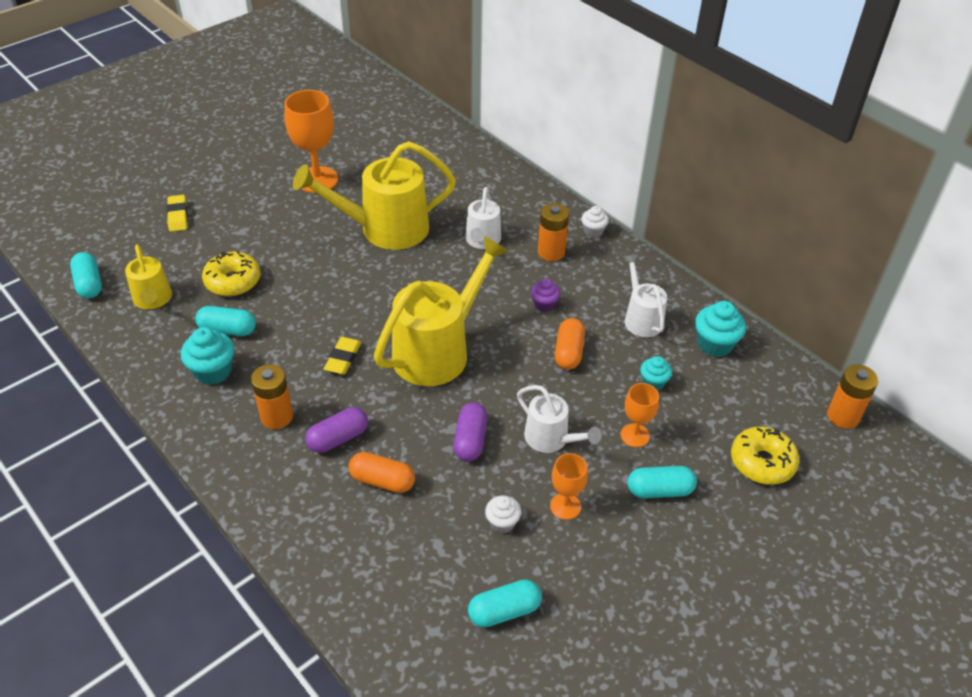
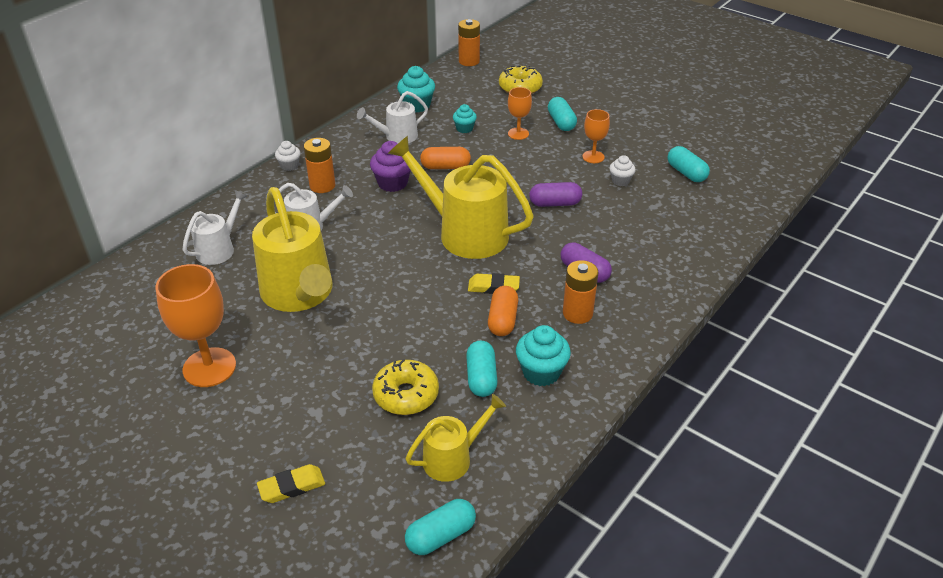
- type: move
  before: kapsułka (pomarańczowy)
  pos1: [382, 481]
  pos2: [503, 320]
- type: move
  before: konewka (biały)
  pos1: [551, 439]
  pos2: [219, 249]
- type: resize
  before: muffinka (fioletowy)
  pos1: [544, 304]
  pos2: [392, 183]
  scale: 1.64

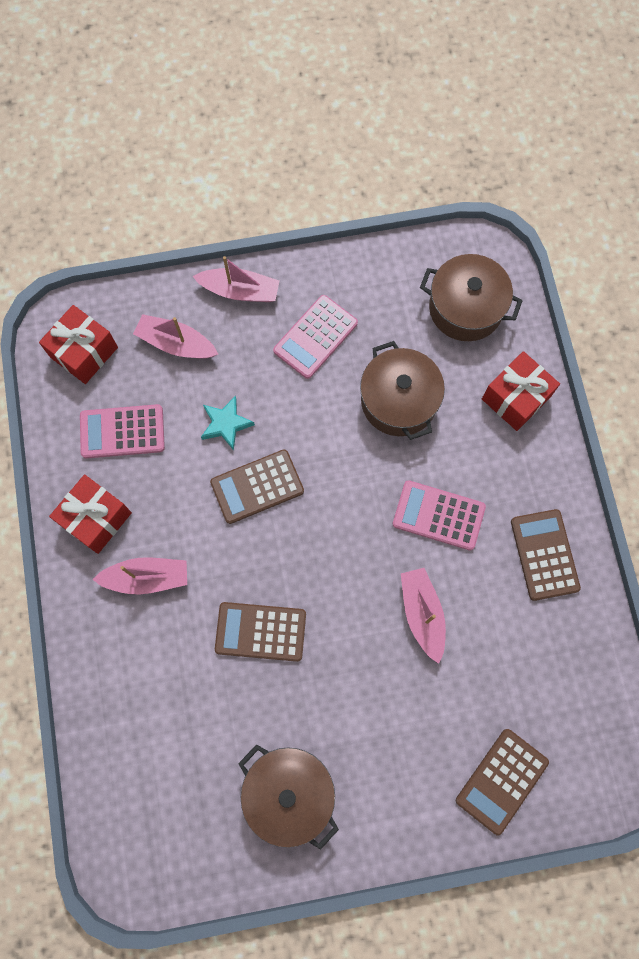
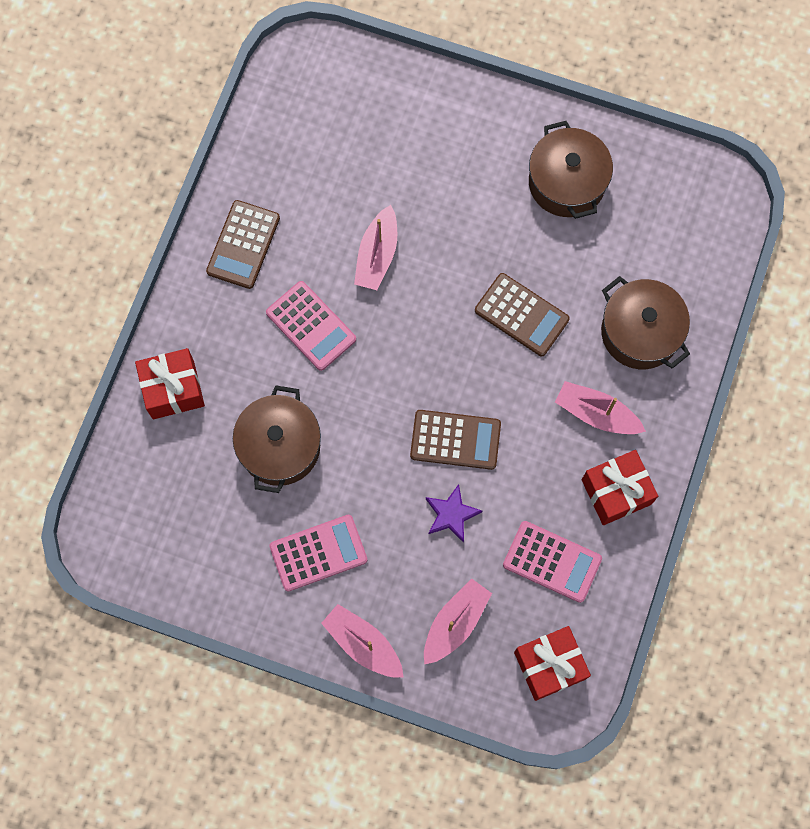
- type: rotate
  before: łódka (różowy)
  pos1: [176, 343]
  pos2: [455, 623]
  turn: -105
- type: recolor
  before: gwiazda (turkusowy)
  after: gwiazda (fioletowy)
  pos1: [226, 424]
  pos2: [451, 514]
- type: move
  before: garnek (brązowy)
  pos1: [465, 308]
  pos2: [640, 332]
- type: delete
  before: kalkulator (brązowy)
  pos1: [502, 781]

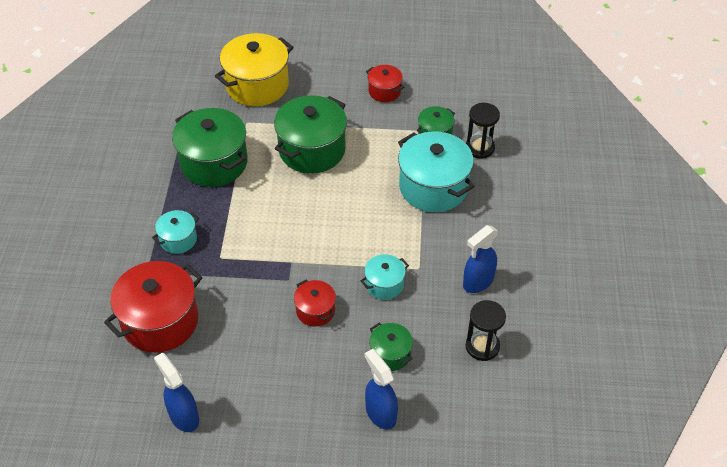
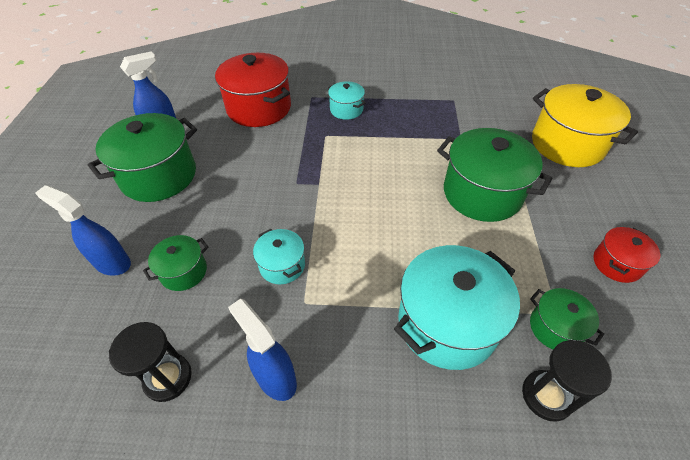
- type: move
  before: garnek (zielony)
  pos1: [214, 163]
  pos2: [159, 176]
- type: delete
  before: garnek (czerwony)
  pos1: [315, 311]
- type: rotate
  before: spryskiwacz (niebieski)
  pos1: [380, 413]
  pos2: [112, 263]
  turn: -120

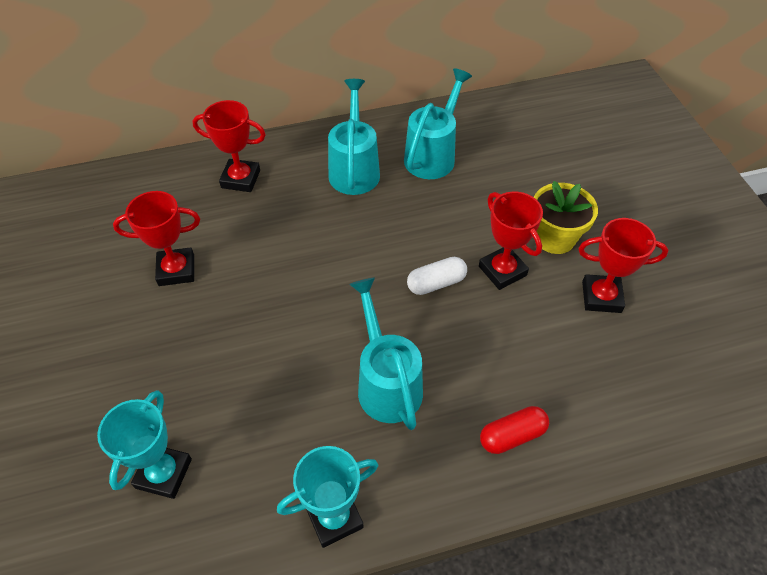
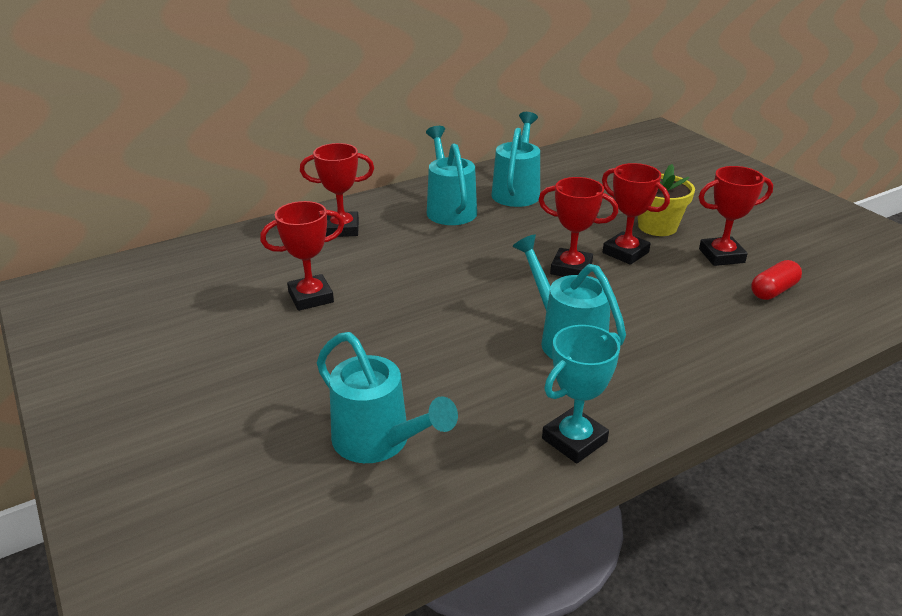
- type: replace
  before: puchar (turkusowy)
  after: konewka (turkusowy)
  pos1: [164, 473]
  pos2: [379, 442]
- type: replace
  before: kapsułka (biały)
  after: puchar (czerwony)
  pos1: [436, 283]
  pos2: [571, 269]
- type: move
  before: kapsułka (czerwony)
  pos1: [512, 435]
  pos2: [773, 291]

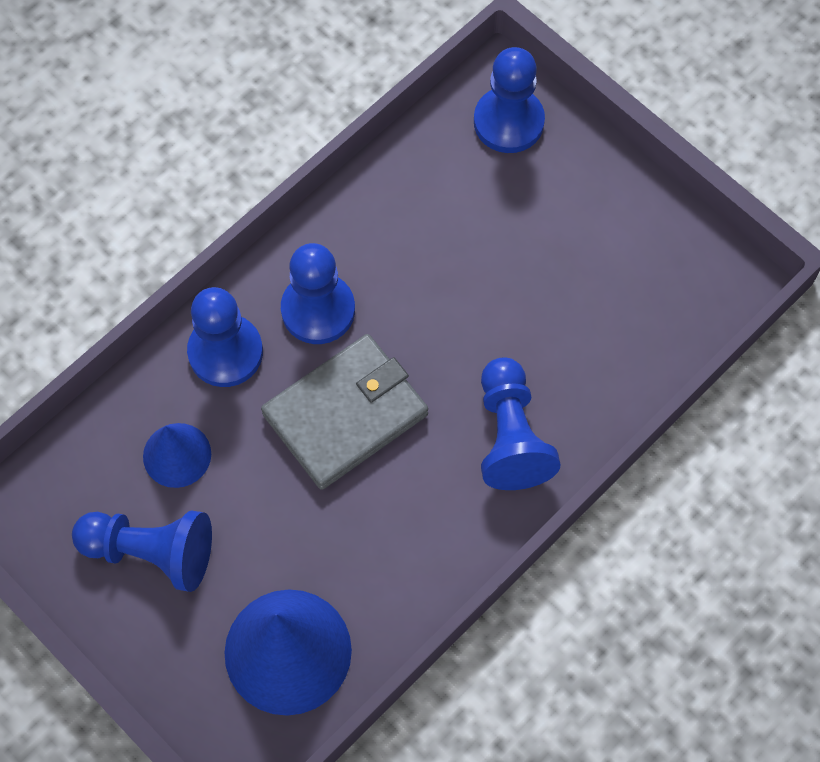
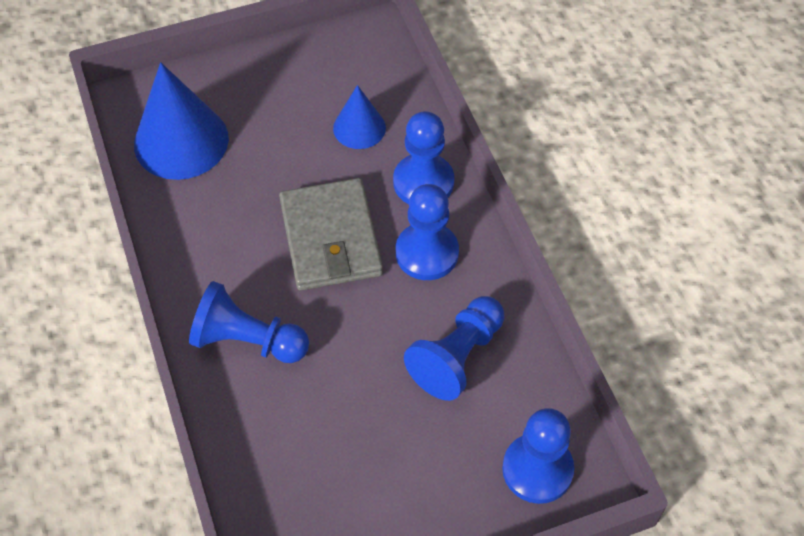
- type: move
  before: pionek (niebieski)
  pos1: [151, 552]
  pos2: [457, 357]

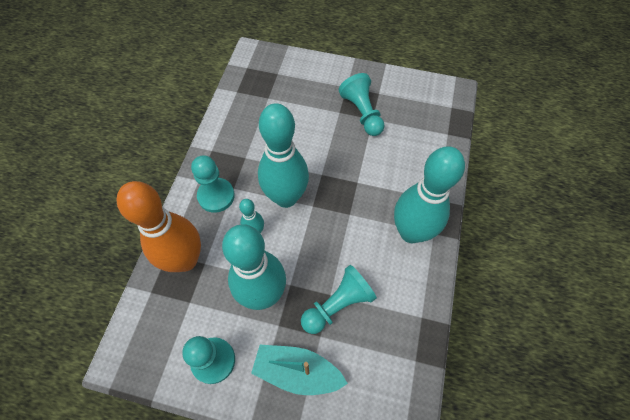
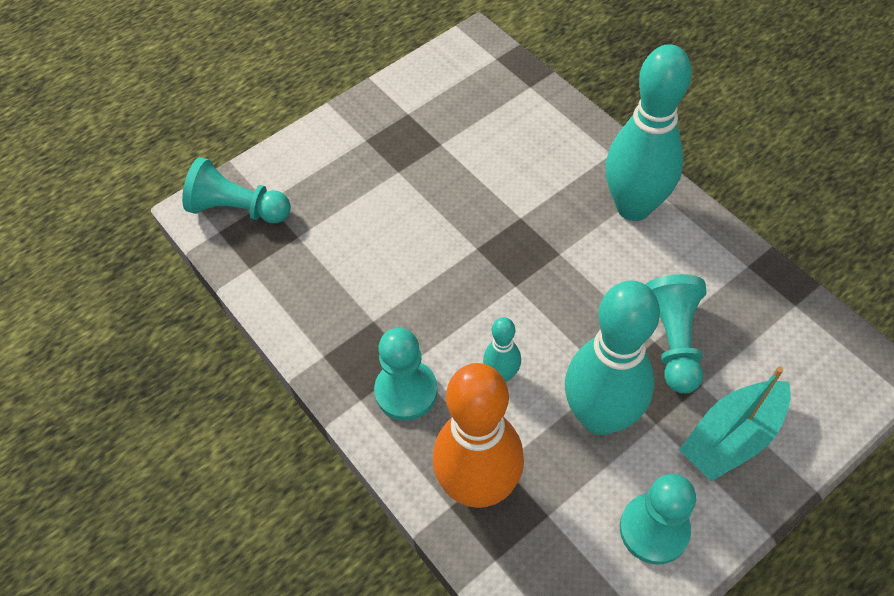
- type: delete
  before: kręgiel (turkusowy)
  pos1: [286, 197]
- type: move
  before: pionek (turkusowy)
  pos1: [362, 113]
  pos2: [238, 209]

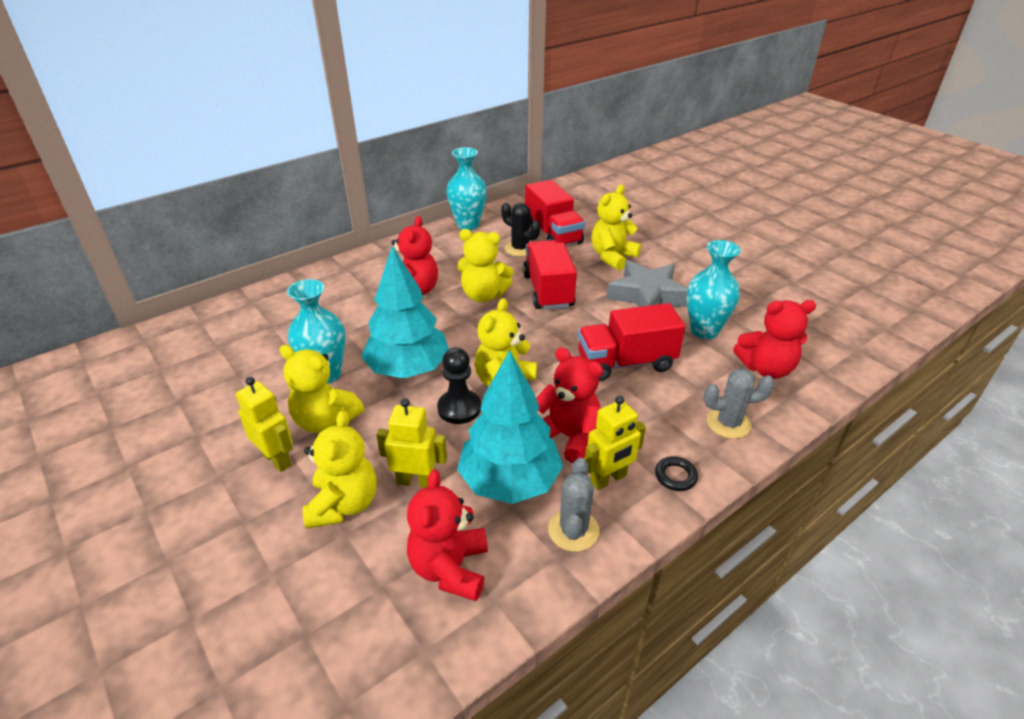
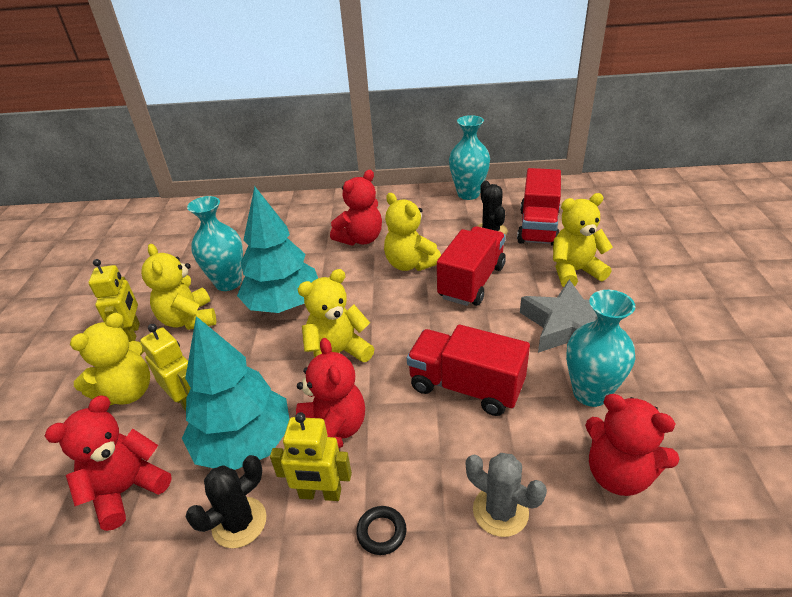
- type: delete
  before: pionek (czarny)
  pos1: [459, 408]
- type: recolor
  before: kaktus (szary)
  after: kaktus (czarny)
  pos1: [573, 530]
  pos2: [239, 522]

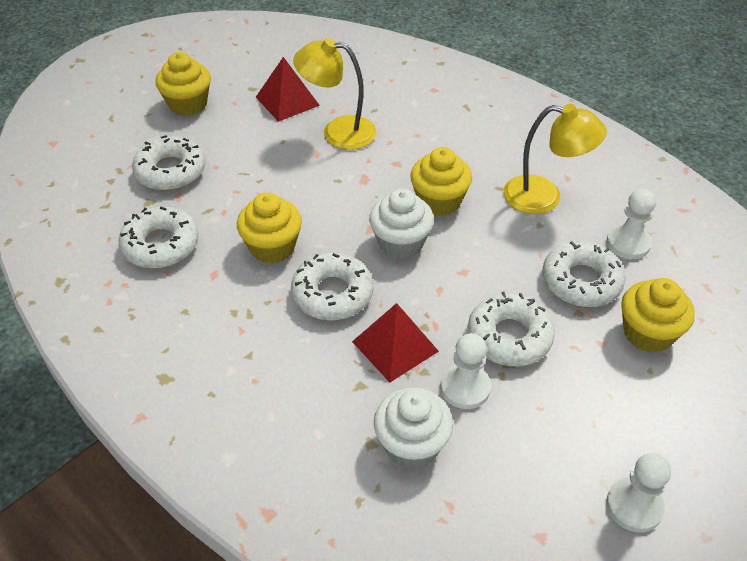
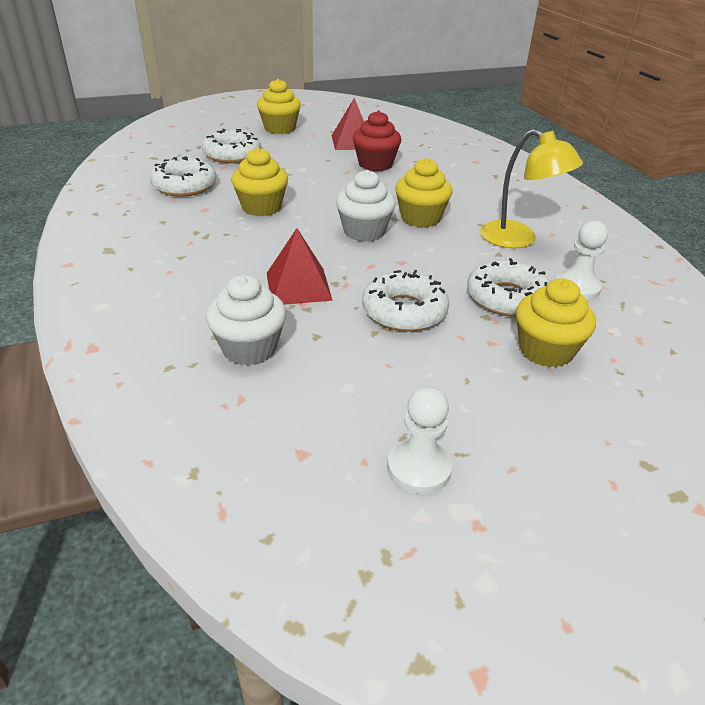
- type: delete
  before: donut (biały)
  pos1: [332, 294]
- type: replace
  before: lampka (żółty)
  after: muffinka (czerwony)
  pos1: [338, 131]
  pos2: [375, 164]
- type: delete
  before: pionek (biały)
  pos1: [465, 388]

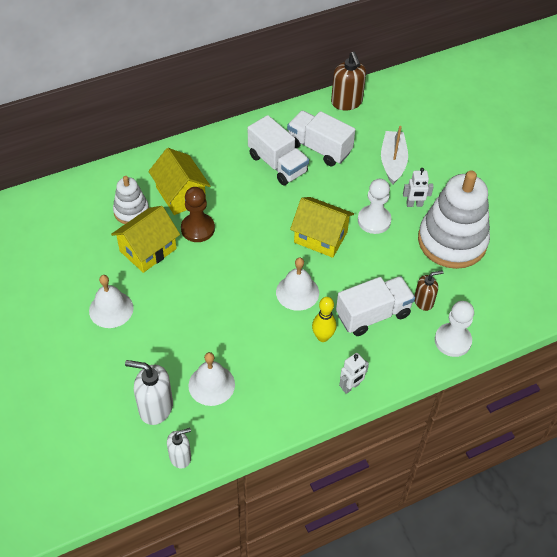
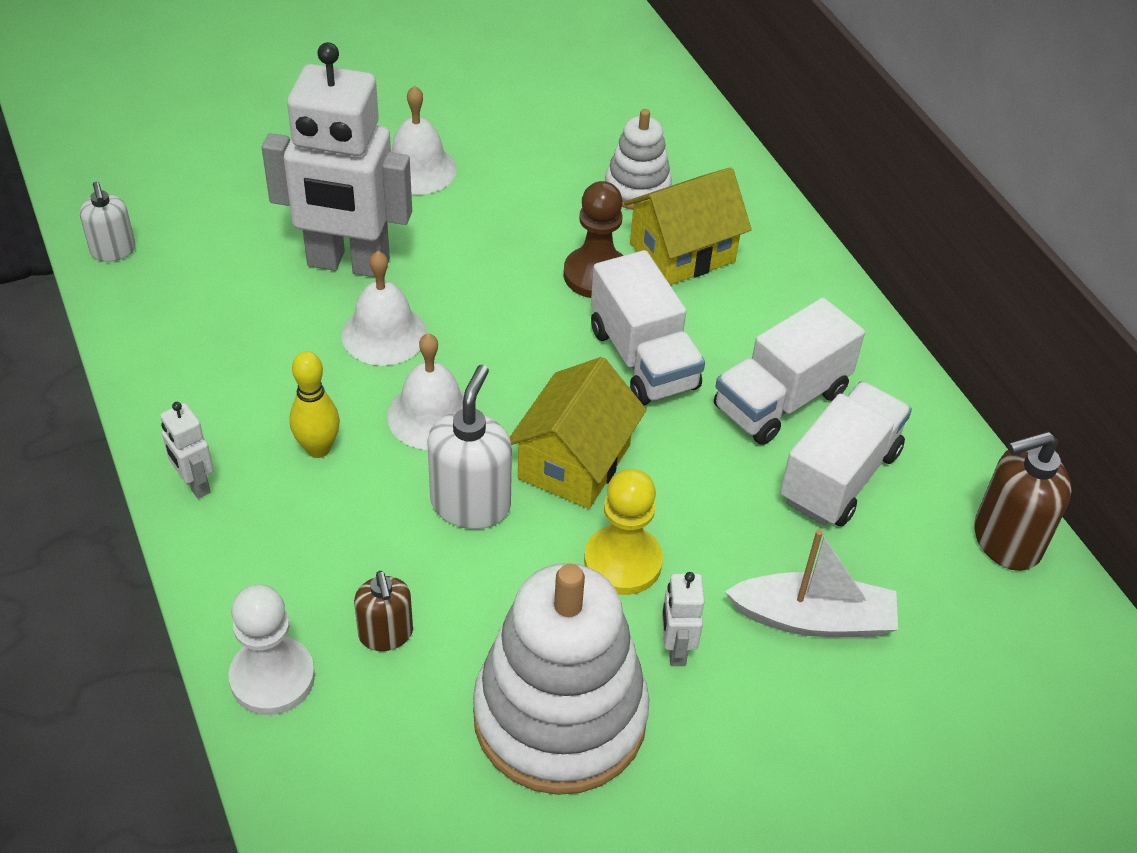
- type: delete
  before: domek (żółty)
  pos1: [148, 250]
- type: move
  before: dozownik mydła (biały)
  pos1: [155, 407]
  pos2: [470, 504]
- type: move
  before: dzwonek (biały)
  pos1: [211, 385]
  pos2: [384, 334]
- type: move
  before: ciężarówka (biały)
  pos1: [373, 314]
  pos2: [643, 359]
- type: recolor
  before: pionek (biały)
  after: pionek (żółty)
  pos1: [374, 220]
  pos2: [623, 562]
- type: insert
  after: robot (biały)
  pos2: [348, 264]

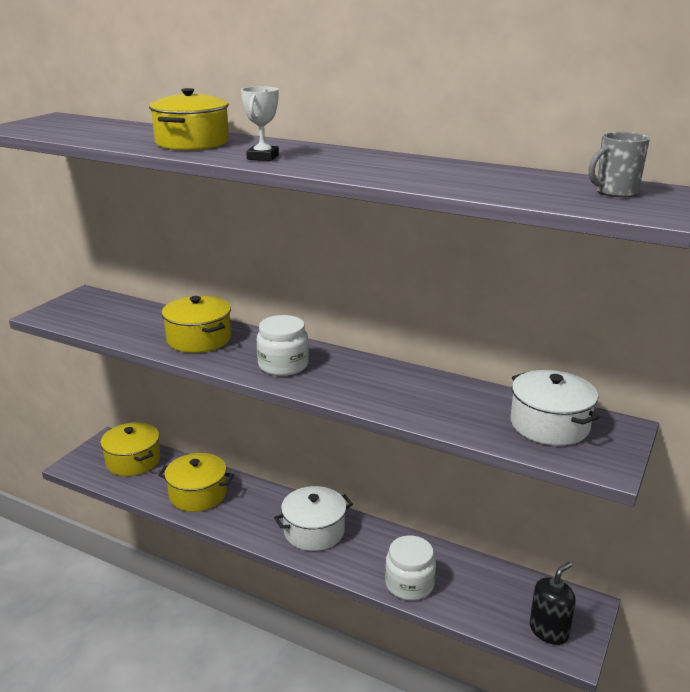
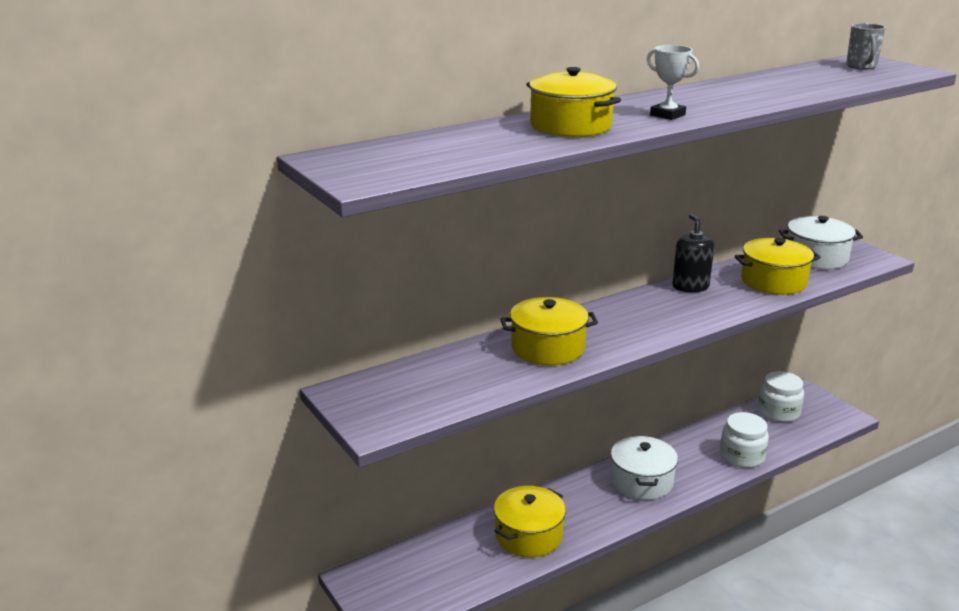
- type: move
  before: garnek (żółty)
  pos1: [133, 461]
  pos2: [773, 281]
- type: move
  before: słoik (biały)
  pos1: [283, 365]
  pos2: [778, 412]
- type: move
  before: dozownik mydła (czarny)
  pos1: [549, 631]
  pos2: [690, 286]

